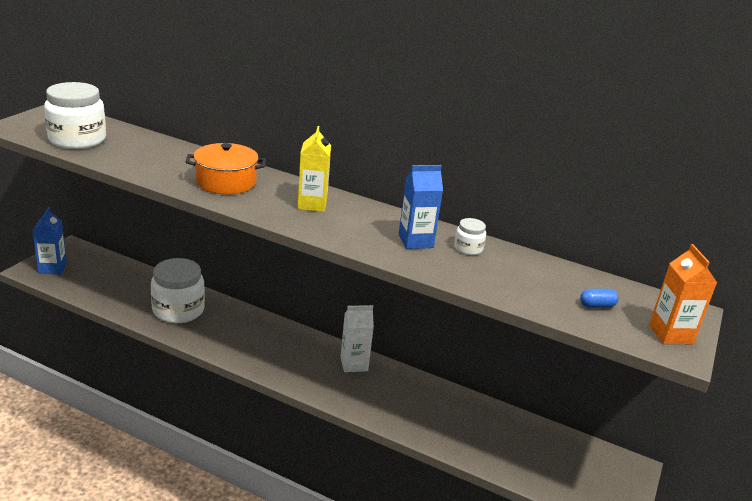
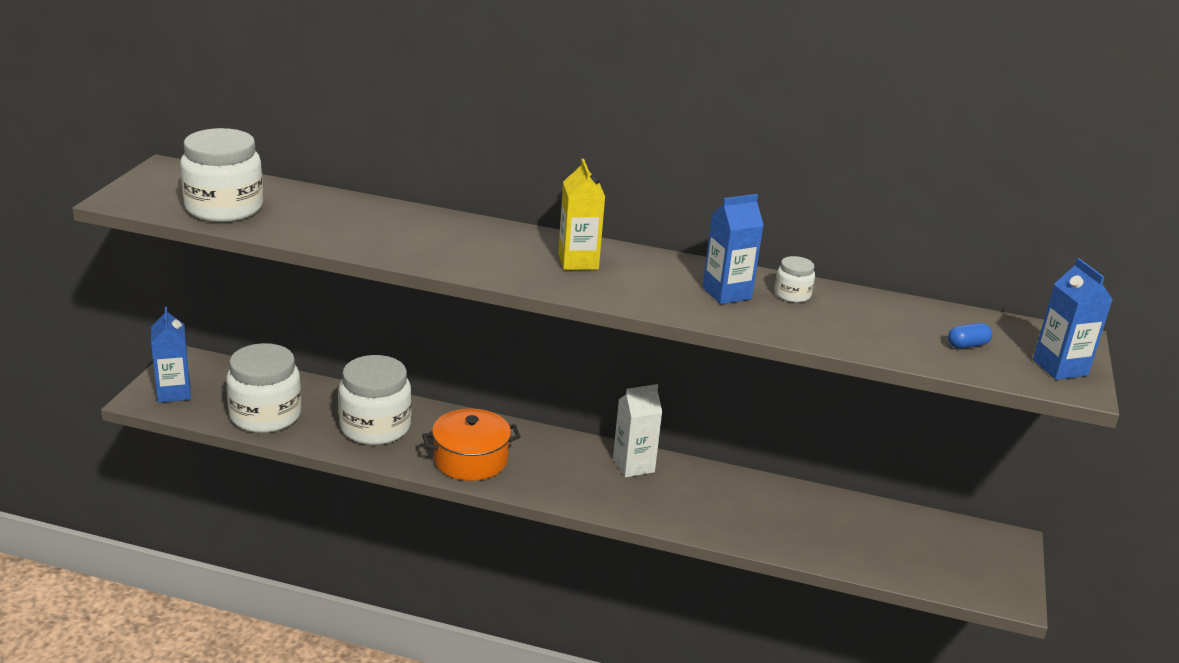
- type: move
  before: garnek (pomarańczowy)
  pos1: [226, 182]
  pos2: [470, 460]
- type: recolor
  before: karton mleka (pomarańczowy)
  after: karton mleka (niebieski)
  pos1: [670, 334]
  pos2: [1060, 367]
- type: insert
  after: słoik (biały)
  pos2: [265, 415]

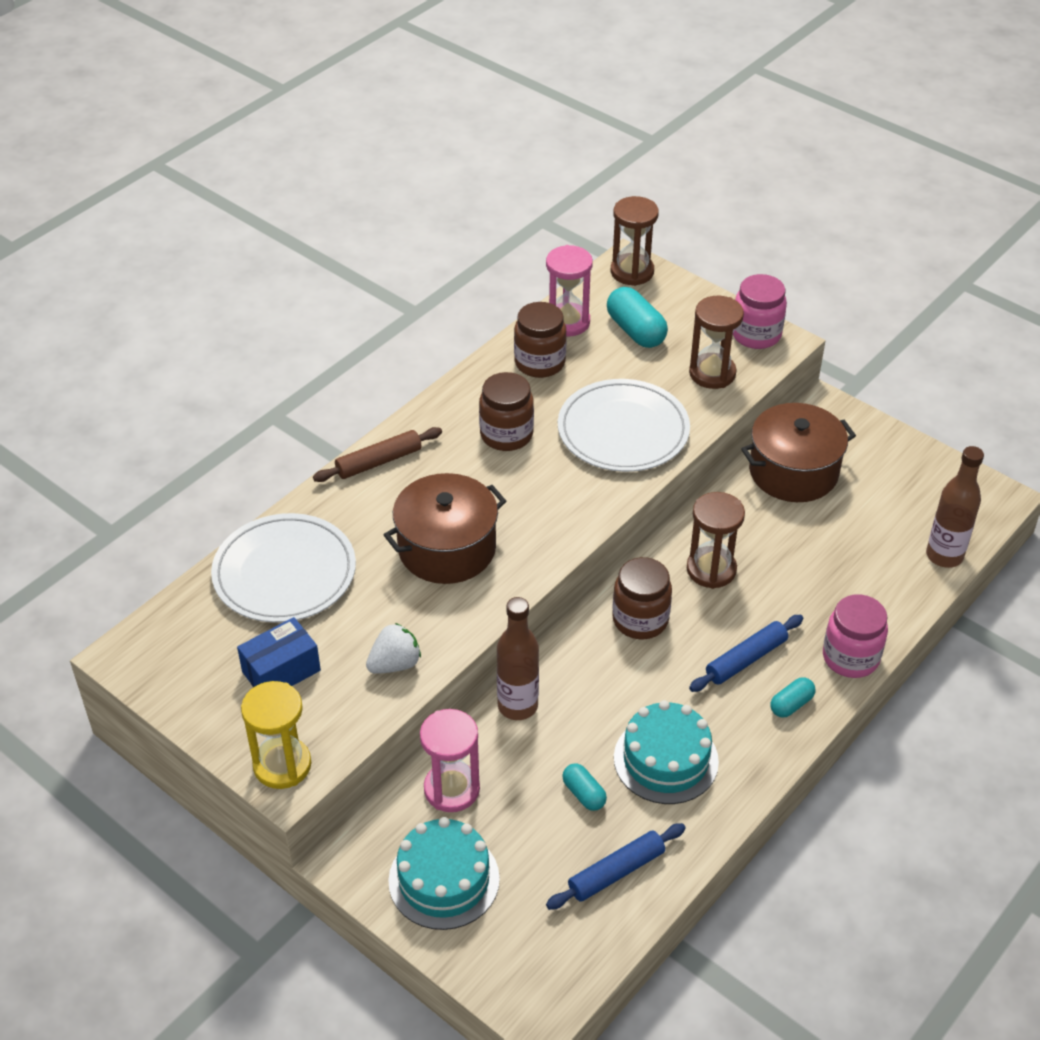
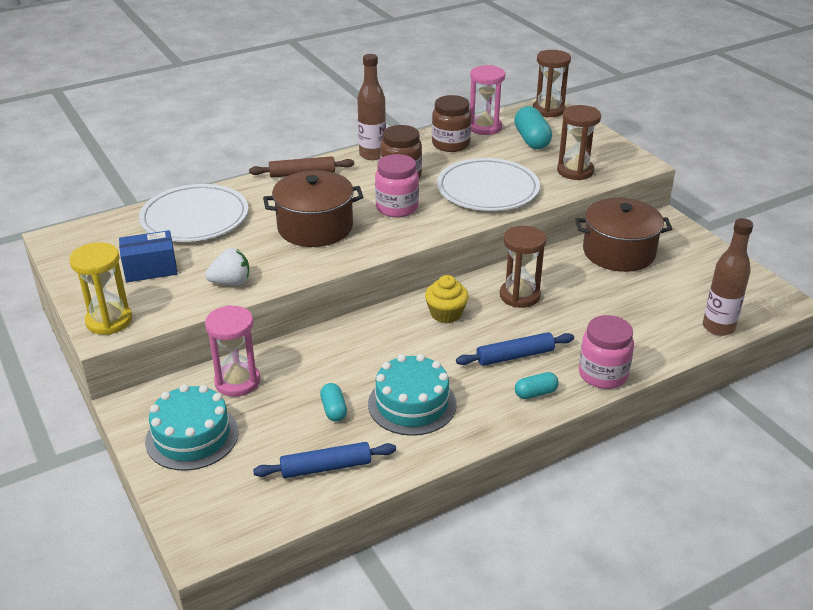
- type: move
  before: butelka (brązowy)
  pos1: [517, 706]
  pos2: [372, 155]
- type: replace
  before: słoik (brązowy)
  after: muffinka (żółty)
  pos1: [640, 620]
  pos2: [446, 313]
- type: move
  before: słoik (różowy)
  pos1: [756, 335]
  pos2: [397, 208]

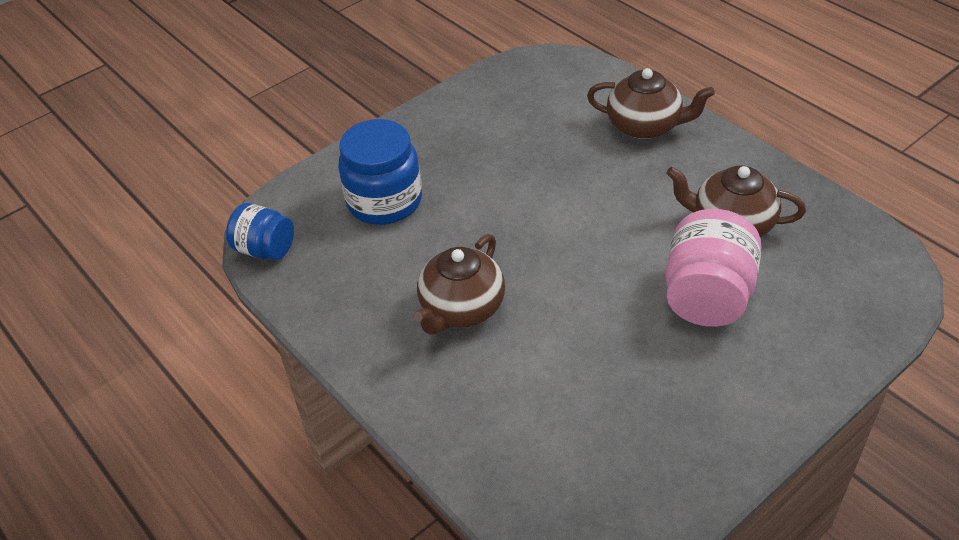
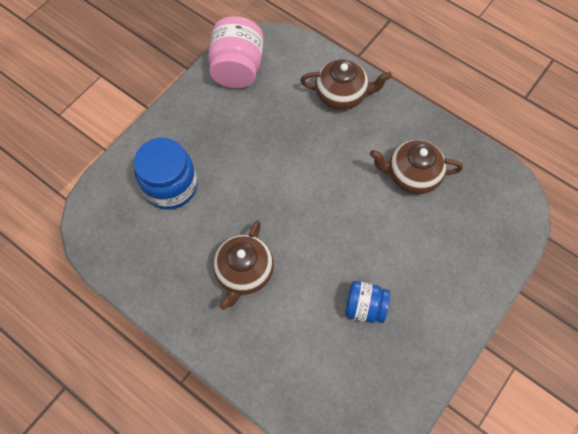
- type: move
  before: słoik (niebieski)
  pos1: [265, 249]
  pos2: [364, 307]
- type: move
  before: słoik (różowy)
  pos1: [707, 296]
  pos2: [237, 68]

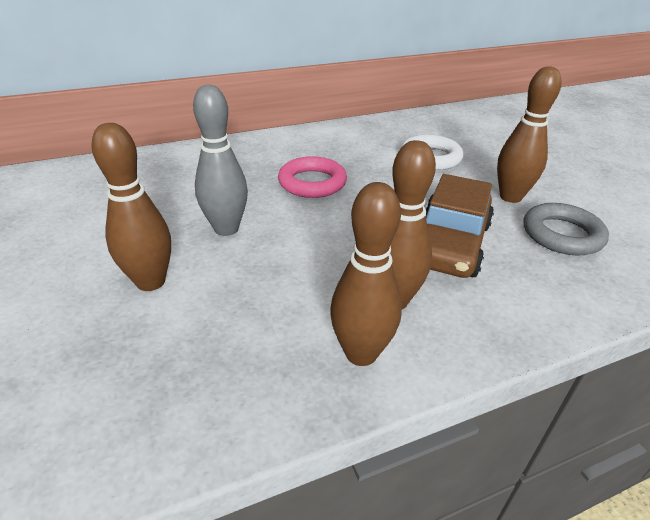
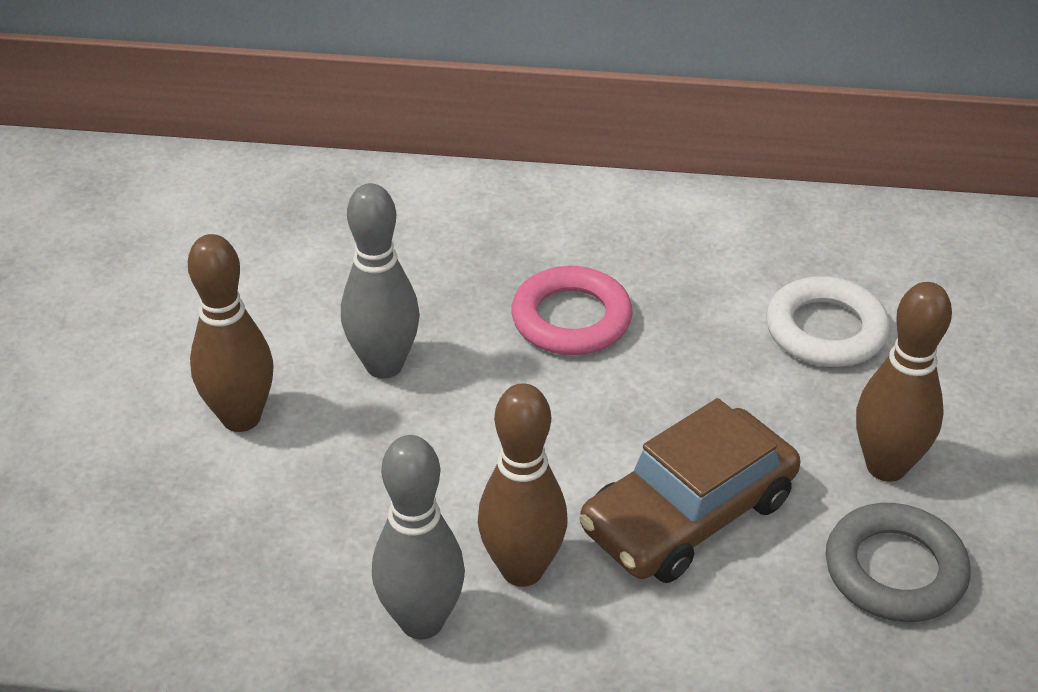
- type: recolor
  before: kręgiel (brązowy)
  after: kręgiel (szary)
  pos1: [361, 353]
  pos2: [422, 621]

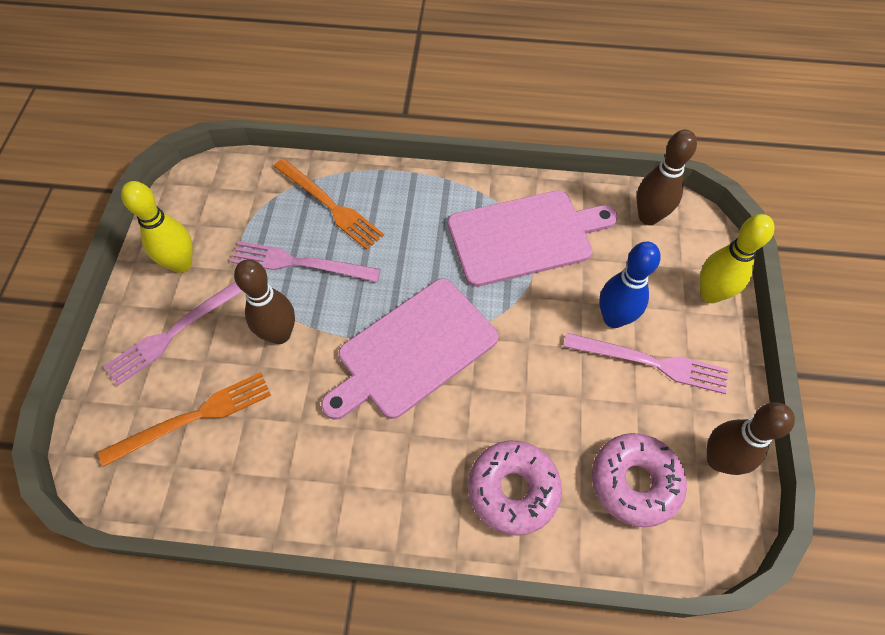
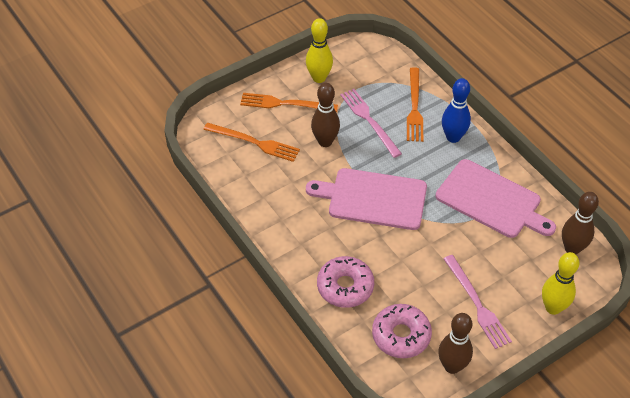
- type: recolor
  before: widelec (różowy)
  after: widelec (pomarańczowy)
  pos1: [175, 332]
  pos2: [285, 104]
- type: move
  before: kręgiel (niebieski)
  pos1: [613, 318]
  pos2: [453, 137]

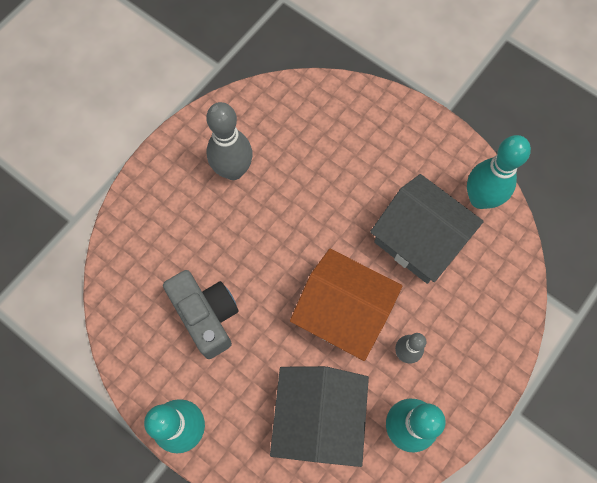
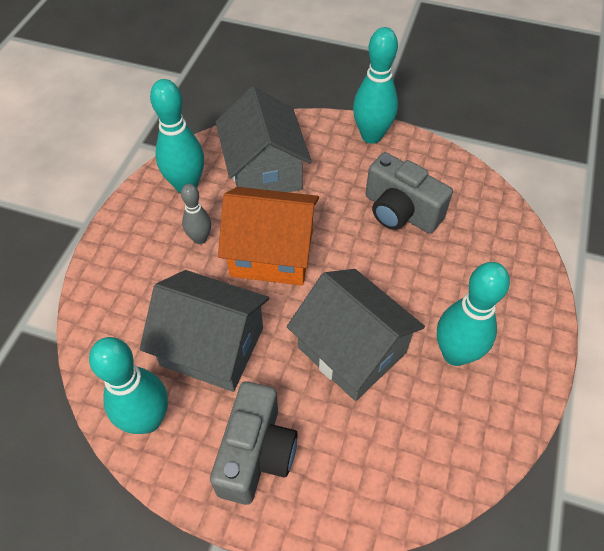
- type: recolor
  before: kręgiel (szary)
  after: kręgiel (turkusowy)
  pos1: [233, 170]
  pos2: [455, 354]
- type: insert
  after: aparat fotograficzny (szary)
  pos2: [256, 453]
- type: insert
  after: domek (szary)
  pos2: [352, 350]

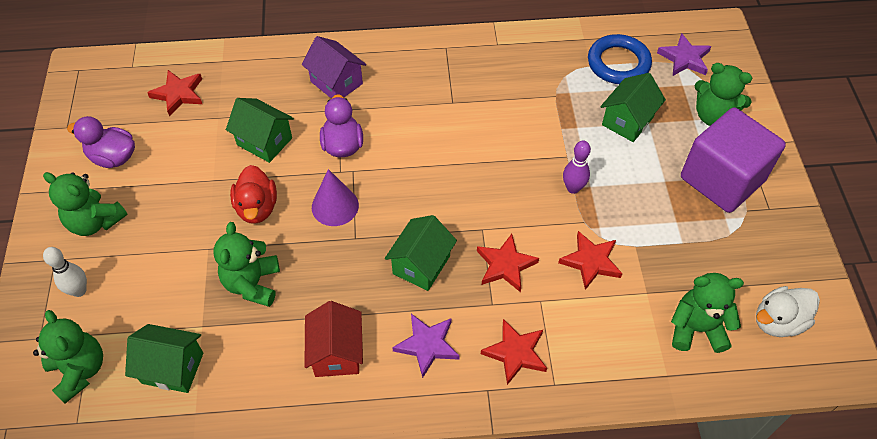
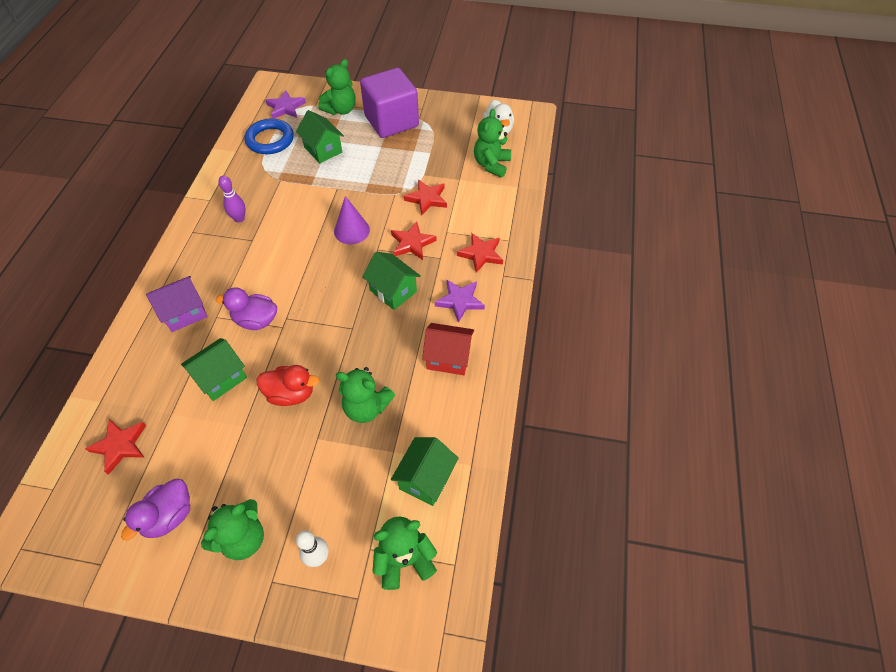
- type: move
  before: stożek (fioletowy)
  pos1: [335, 206]
  pos2: [351, 230]
- type: move
  before: kręgiel (fioletowy)
  pos1: [573, 188]
  pos2: [239, 219]

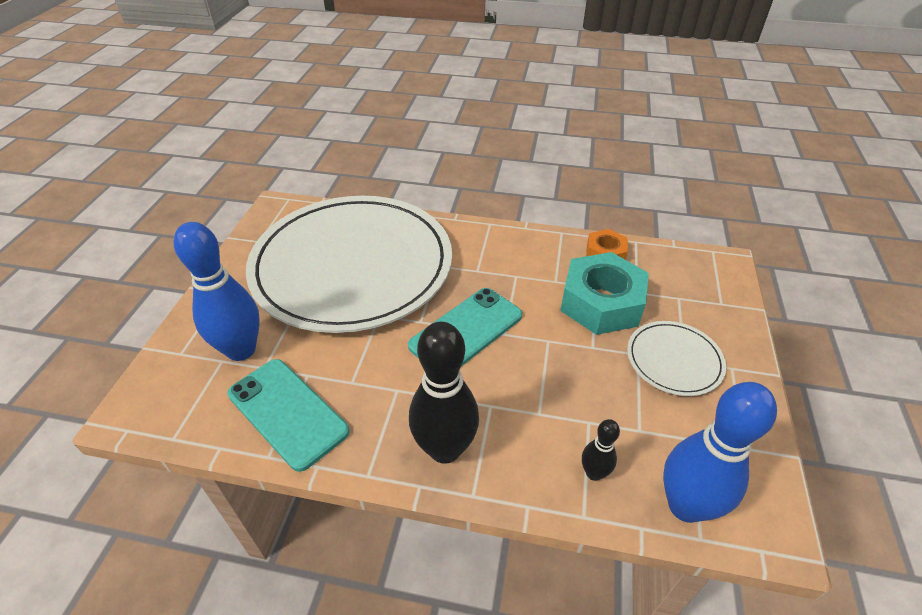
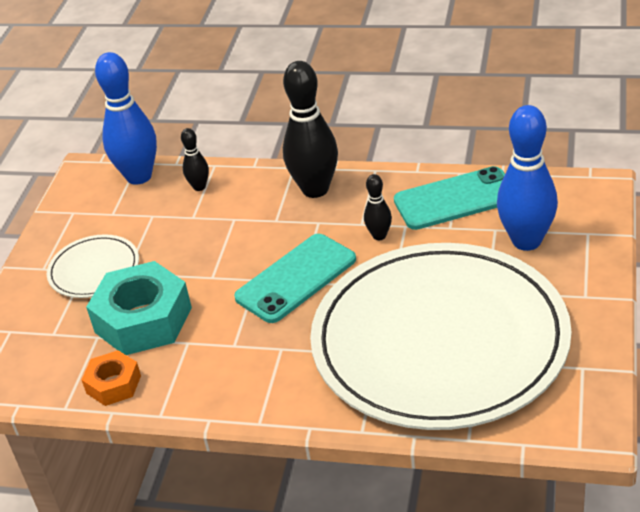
- type: rotate
  before: telefon (turkusowy)
  pos1: [287, 412]
  pos2: [455, 199]
  turn: -60
- type: insert
  after: kręgiel (czarny)
  pos2: [379, 236]

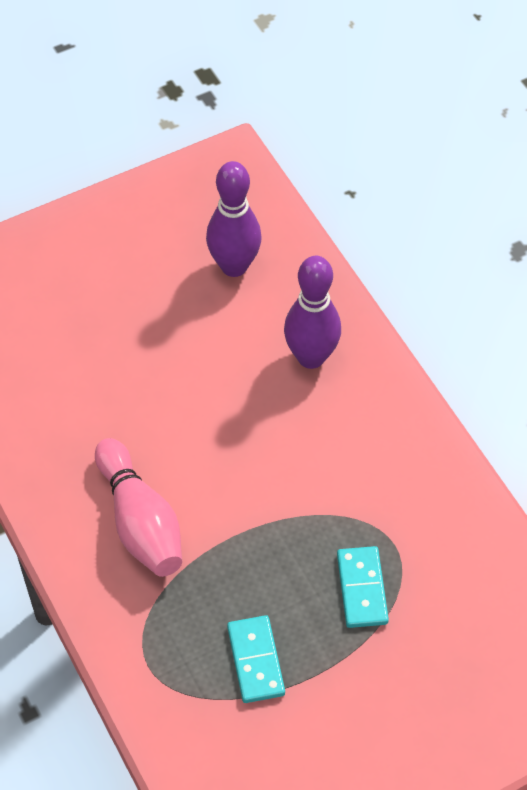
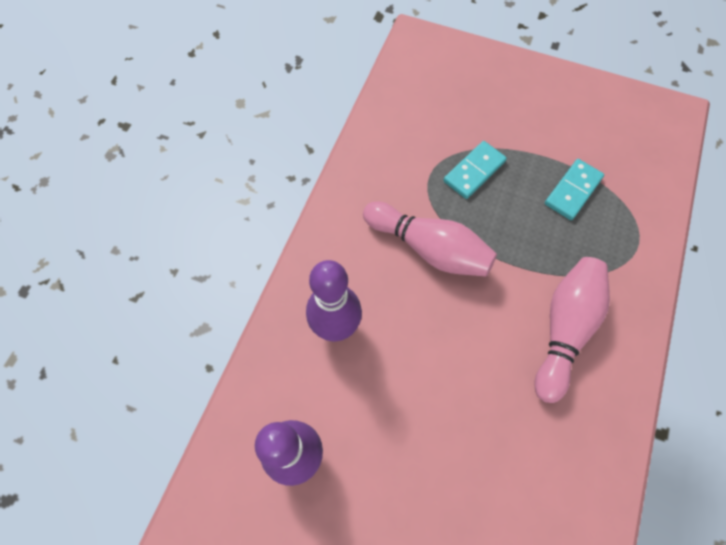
- type: insert
  after: kręgiel (różowy)
  pos2: [429, 248]

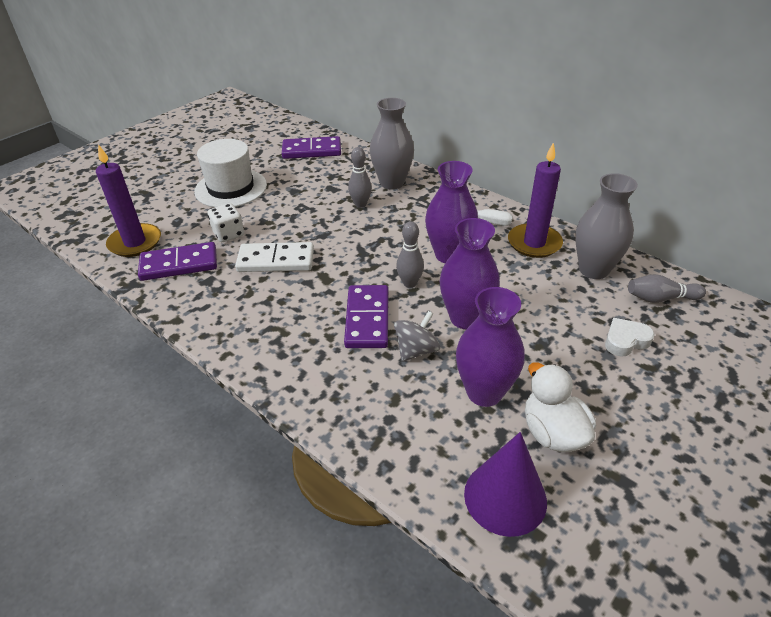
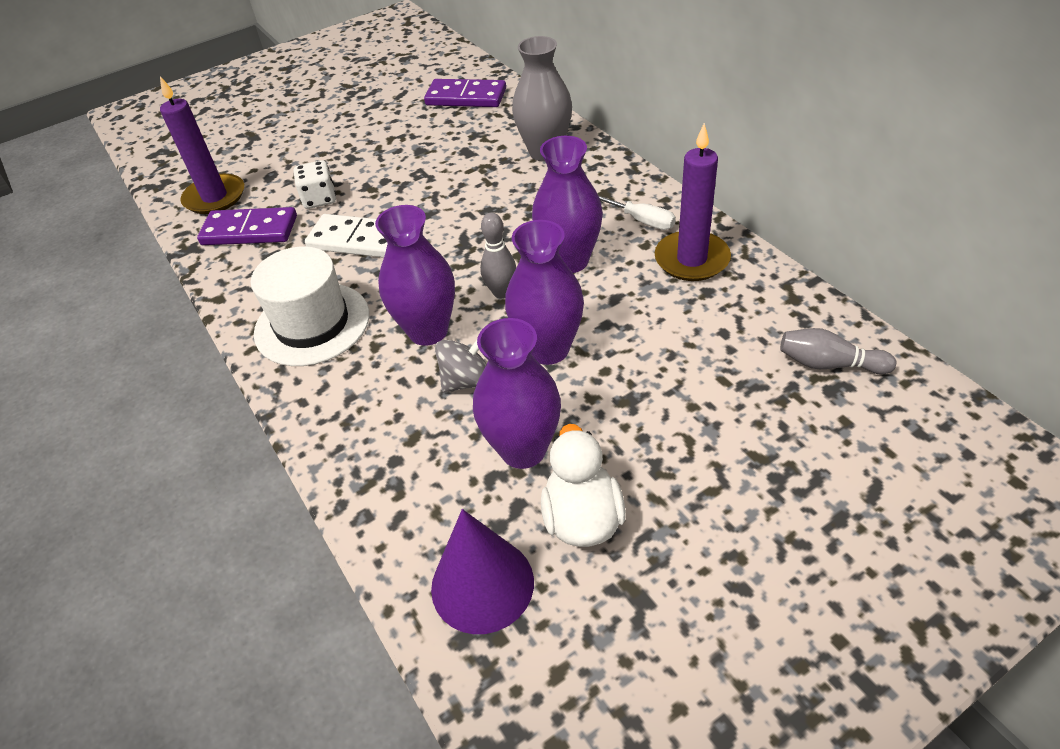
- type: move
  before: kapelusz (biały)
  pos1: [231, 188]
  pos2: [312, 324]
- type: replace
  before: kostka domina (fioletowy)
  after: wazon (fioletowy)
  pos1: [367, 319]
  pos2: [428, 331]
- type: delete
  before: kręgiel (szary)
  pos1: [360, 204]
- type: delete
  before: wazon (szary)
  pos1: [593, 270]
- type: delete
  before: serce (biały)
  pos1: [625, 341]

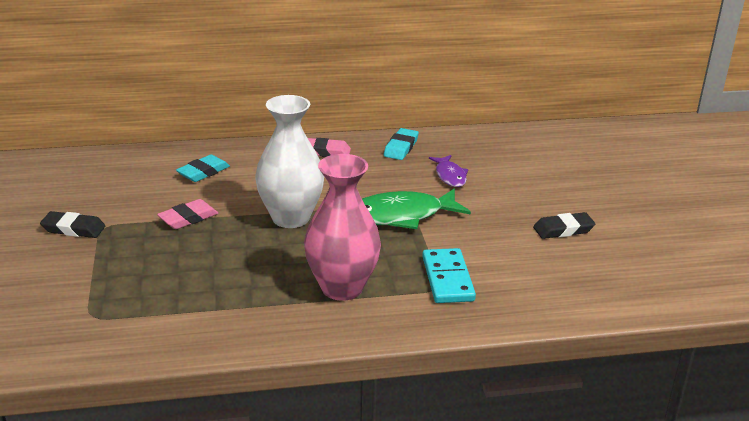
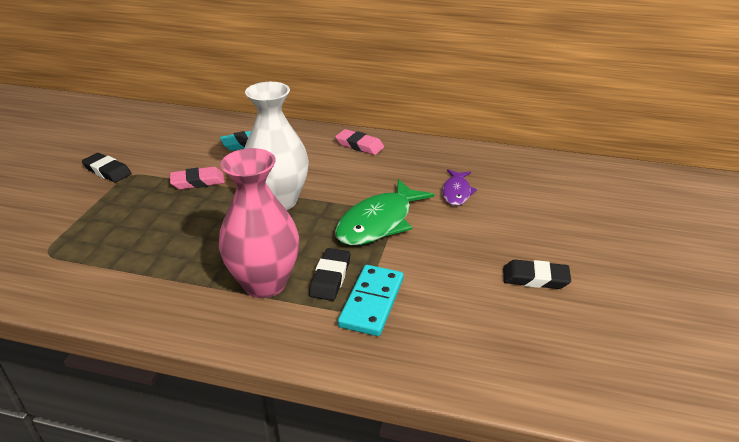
- type: rotate
  before: ryba (zielony)
  pos1: [401, 216]
  pos2: [379, 222]
  turn: -60
- type: delete
  before: gumka do mazania (turkusowy)
  pos1: [401, 147]
- type: insert
  after: gumka do mazania (czarny)
  pos2: [330, 277]

